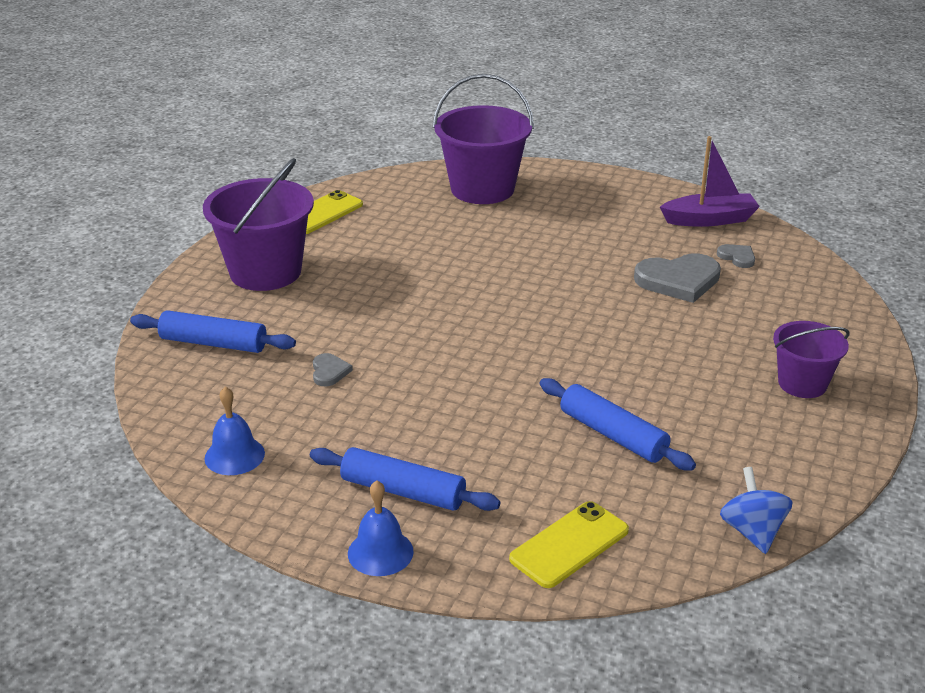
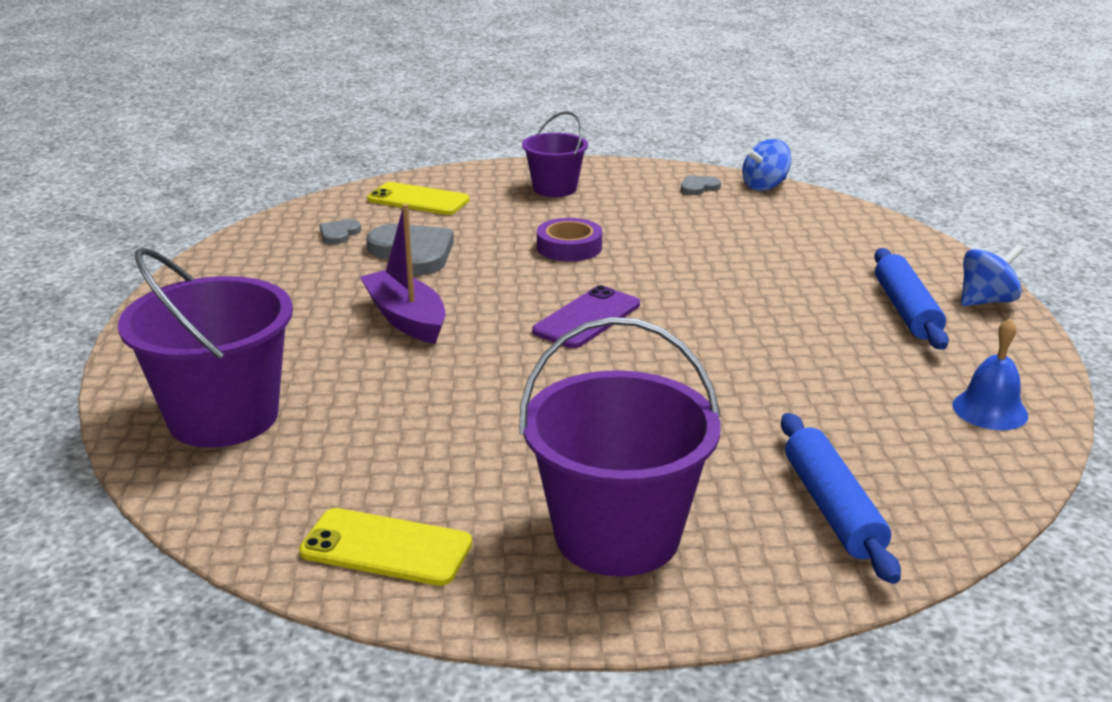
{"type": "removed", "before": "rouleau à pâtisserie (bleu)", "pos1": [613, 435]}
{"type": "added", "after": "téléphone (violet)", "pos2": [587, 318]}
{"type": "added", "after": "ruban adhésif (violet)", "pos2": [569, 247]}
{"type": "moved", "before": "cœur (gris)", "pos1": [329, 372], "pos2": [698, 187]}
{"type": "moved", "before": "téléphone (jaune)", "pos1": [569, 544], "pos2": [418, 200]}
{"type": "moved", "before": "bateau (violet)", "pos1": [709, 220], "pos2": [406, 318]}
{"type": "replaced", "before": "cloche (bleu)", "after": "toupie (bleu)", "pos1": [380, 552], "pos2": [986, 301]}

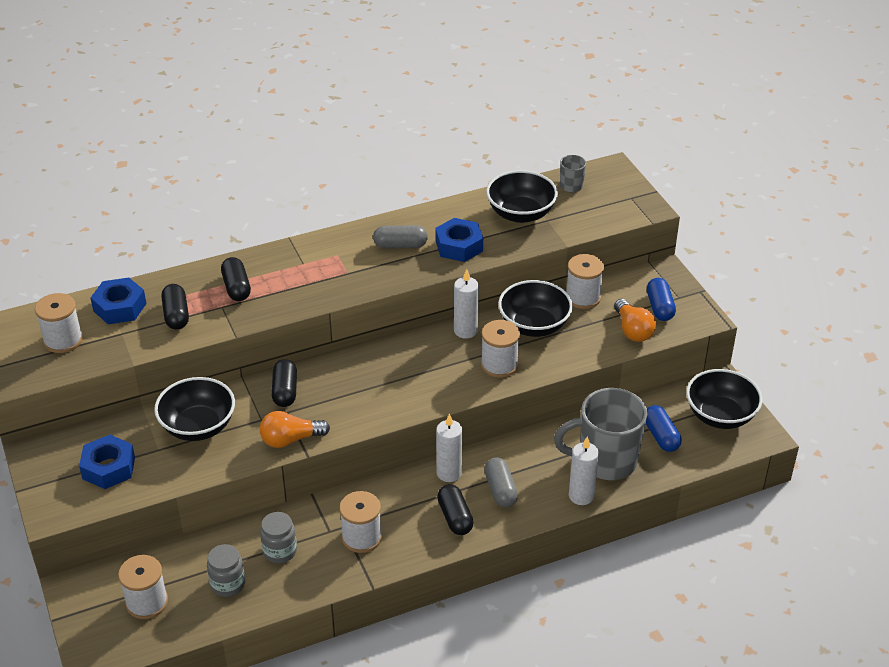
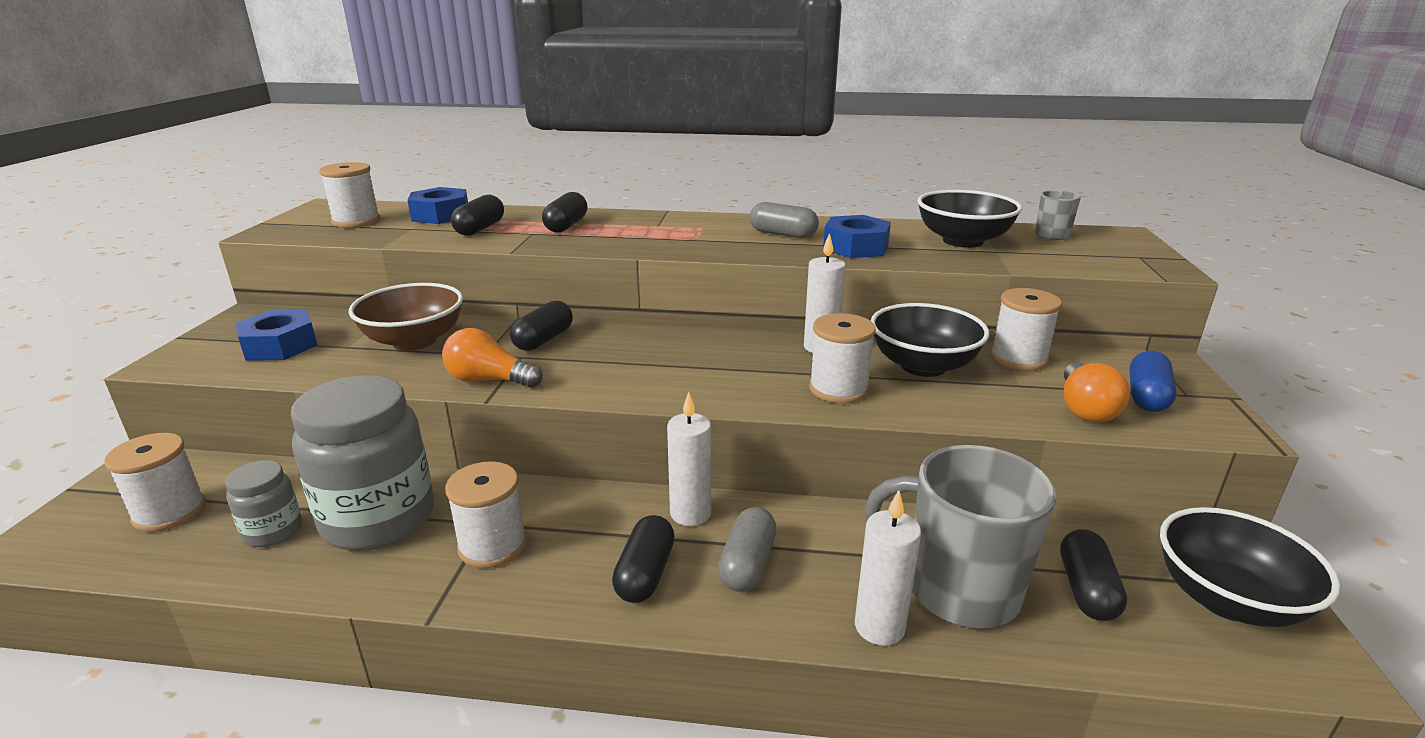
{"type": "recoloured", "before": "bol (noir)", "after": "bol (marron)", "pos1": [198, 426], "pos2": [414, 341]}
{"type": "recoloured", "before": "gélule (bleu)", "after": "gélule (noir)", "pos1": [661, 436], "pos2": [1086, 590]}
{"type": "resized", "before": "bocal (gris)", "pos1": [280, 551], "pos2": [379, 519], "scale": 2.03}

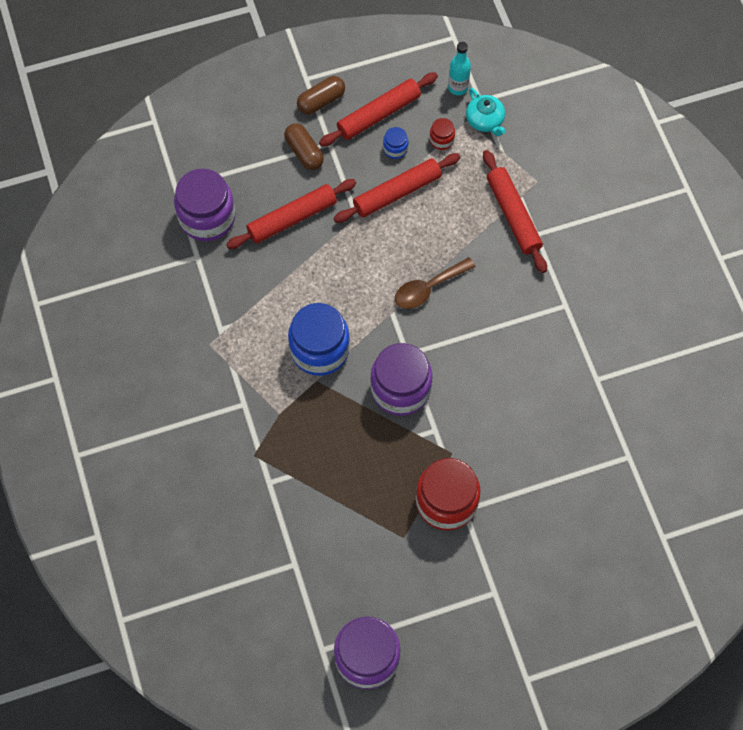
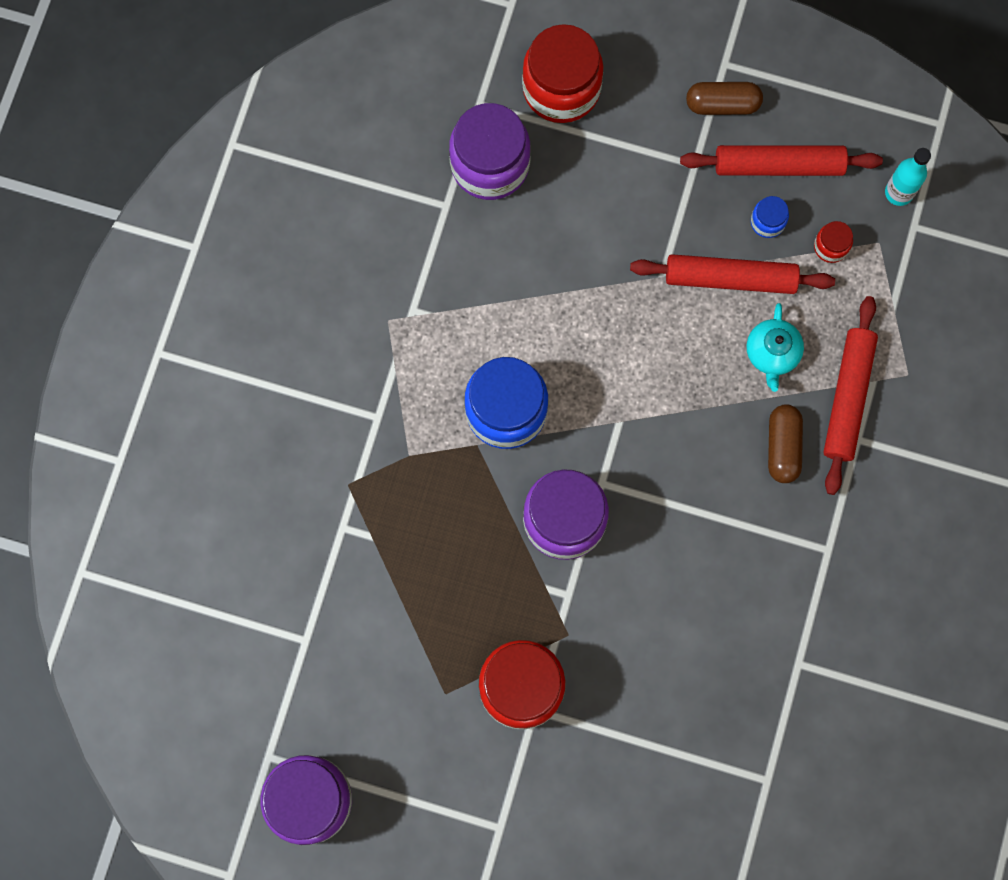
{"type": "removed", "before": "rouleau à pâtisserie (rouge)", "pos1": [292, 218]}
{"type": "removed", "before": "cuillère (marron)", "pos1": [428, 288]}
{"type": "added", "after": "bocal (rouge)", "pos2": [561, 89]}
{"type": "moved", "before": "gélule (marron)", "pos1": [304, 152], "pos2": [782, 447]}
{"type": "moved", "before": "théière (turquoise)", "pos1": [485, 120], "pos2": [772, 353]}

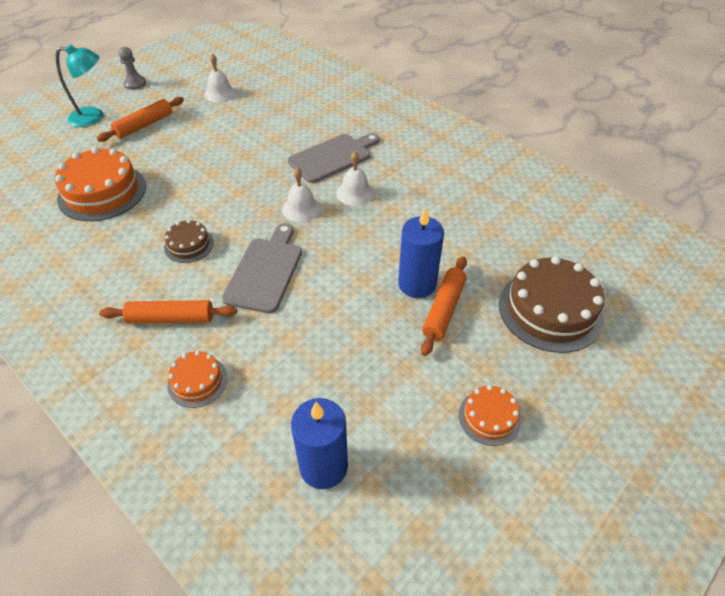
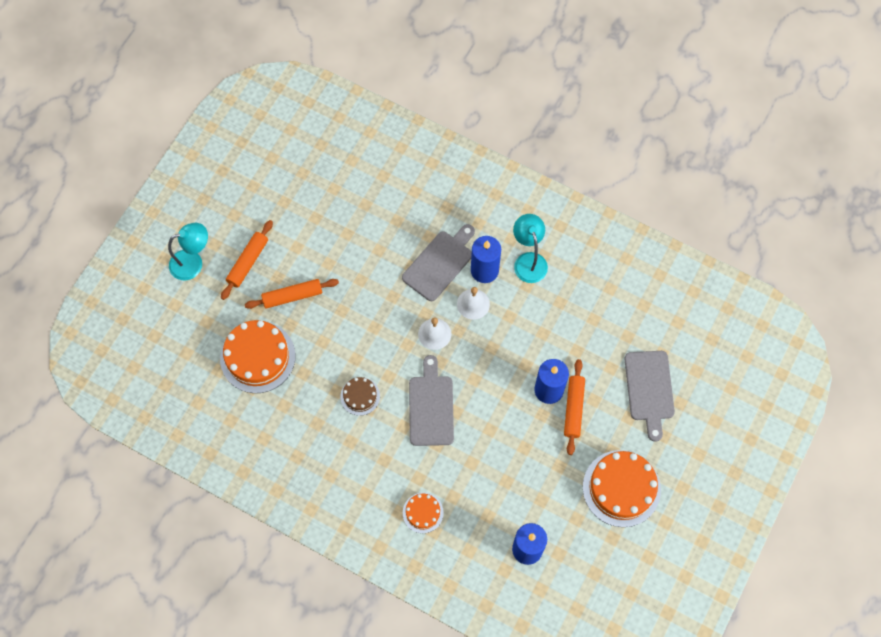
{"type": "removed", "before": "pion (gris)", "pos1": [135, 84]}
{"type": "removed", "before": "cloche (blanc)", "pos1": [220, 93]}
{"type": "added", "after": "bougie (bleu)", "pos2": [484, 270]}
{"type": "added", "after": "lampe (turquoise)", "pos2": [528, 260]}
{"type": "moved", "before": "rouleau à pâtisserie (orange)", "pos1": [171, 318], "pos2": [292, 296]}
{"type": "replaced", "before": "gâteau (marron)", "after": "planche à découper (gris)", "pos1": [550, 310], "pos2": [649, 389]}
{"type": "resized", "before": "gâteau (orange)", "pos1": [489, 417], "pos2": [621, 488], "scale": 1.91}

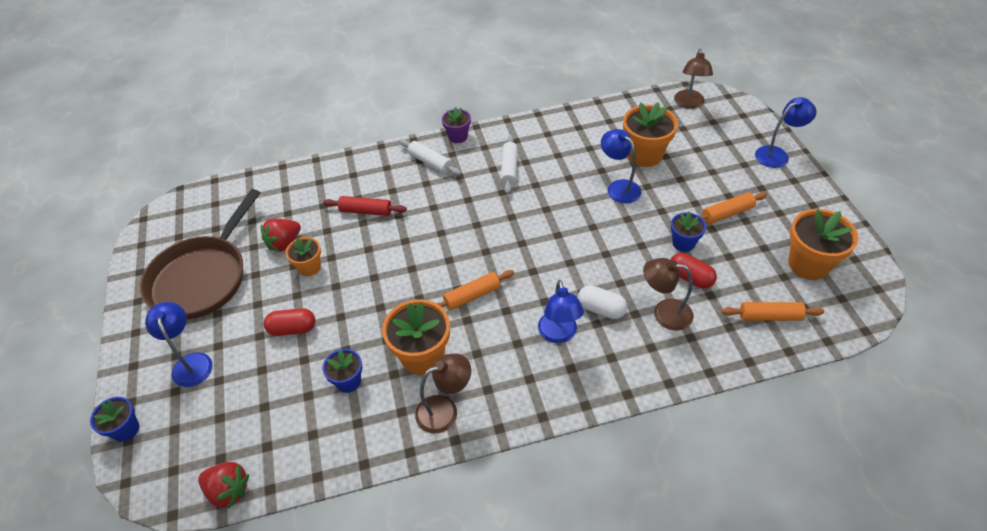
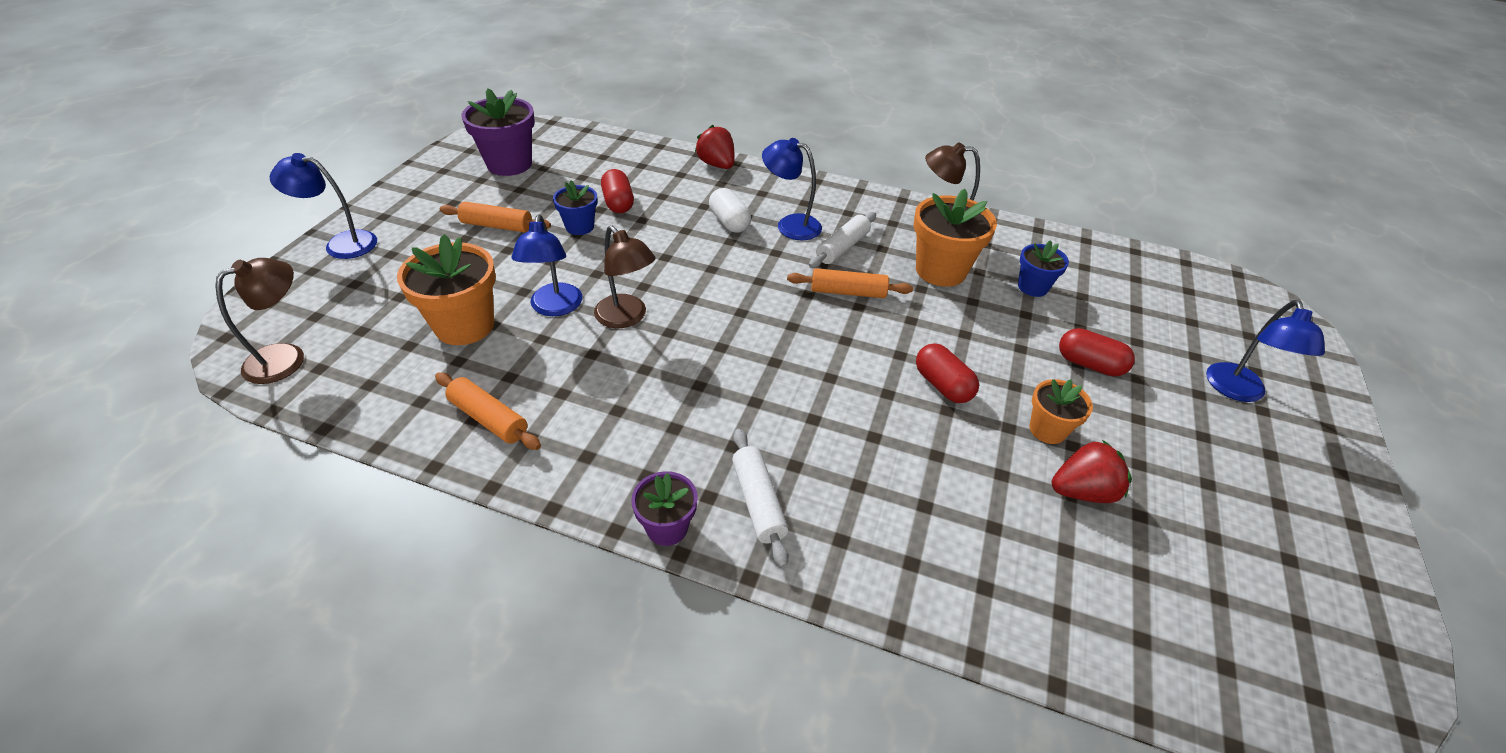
{"type": "removed", "before": "pot de fleurs (bleu)", "pos1": [126, 429]}
{"type": "removed", "before": "poêle (marron)", "pos1": [203, 277]}
{"type": "removed", "before": "rouleau à pâtisserie (rouge)", "pos1": [366, 211]}
{"type": "added", "after": "gélule (rouge)", "pos2": [942, 385]}
{"type": "moved", "before": "fraise (rouge)", "pos1": [228, 490], "pos2": [717, 165]}
{"type": "moved", "before": "rouleau à pâtisserie (blanc)", "pos1": [509, 169], "pos2": [842, 247]}
{"type": "moved", "before": "lampe (marron)", "pos1": [664, 313], "pos2": [627, 318]}
{"type": "moved", "before": "rouleau à pâtisserie (orange)", "pos1": [770, 316], "pos2": [489, 418]}
{"type": "recoloured", "before": "pot de fleurs (orange)", "after": "pot de fleurs (violet)", "pos1": [808, 264], "pos2": [509, 164]}
{"type": "turned", "before": "lampe (bleu)", "pos1": [559, 334], "pos2": [790, 225], "turn": -90}

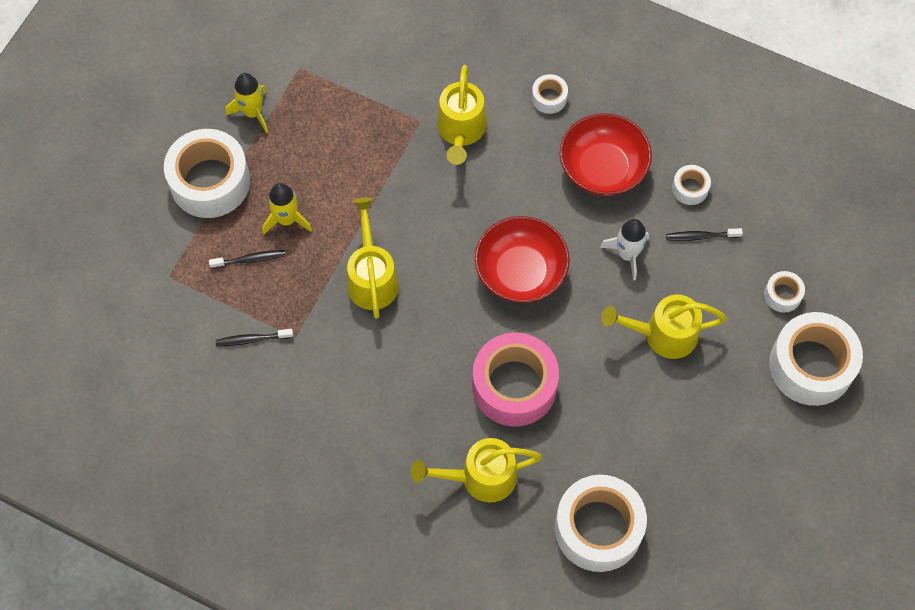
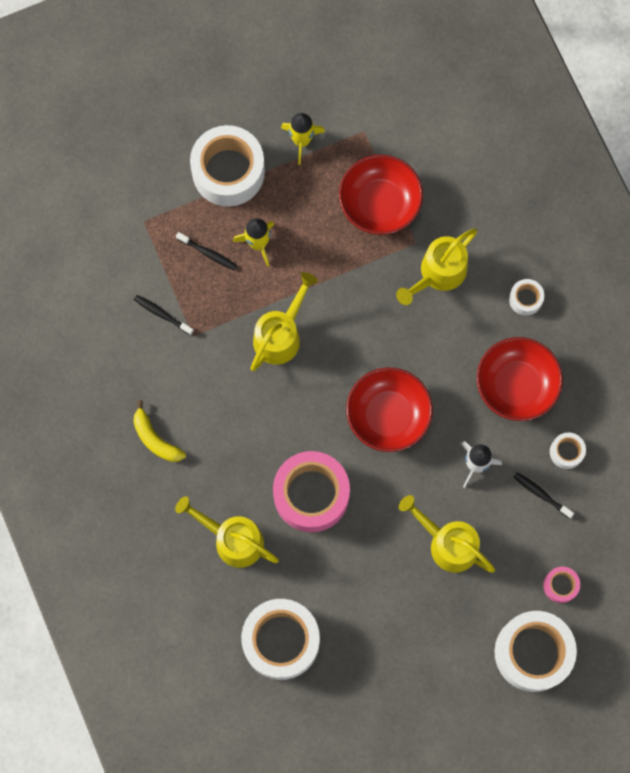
{"type": "added", "after": "banane (jaune)", "pos2": [155, 438]}
{"type": "added", "after": "bol (rouge)", "pos2": [379, 203]}
{"type": "recoloured", "before": "ruban adhésif (blanc)", "after": "ruban adhésif (rose)", "pos1": [782, 295], "pos2": [560, 585]}

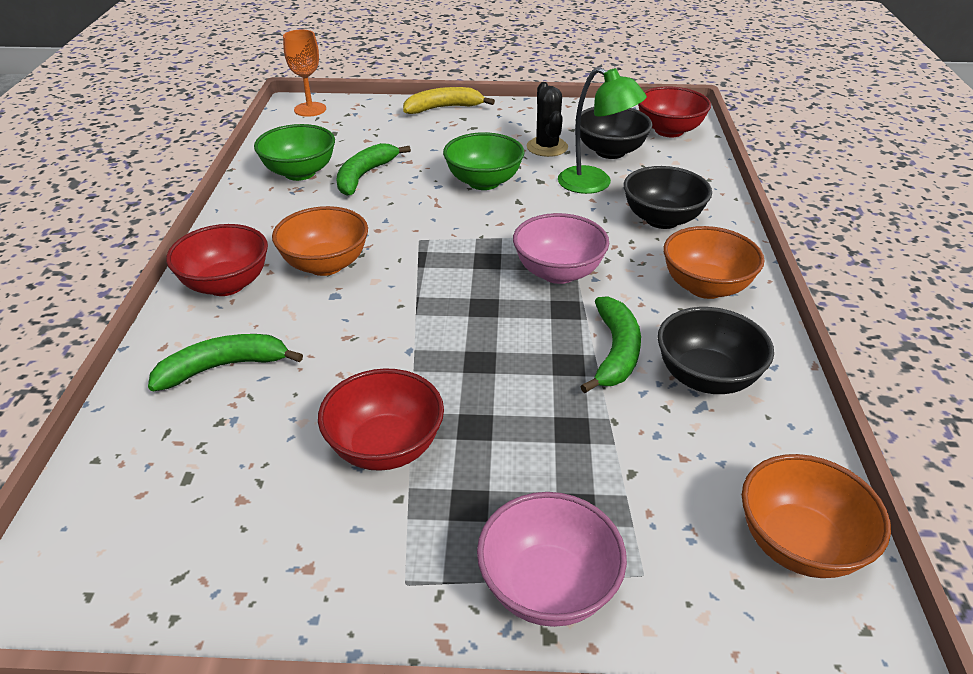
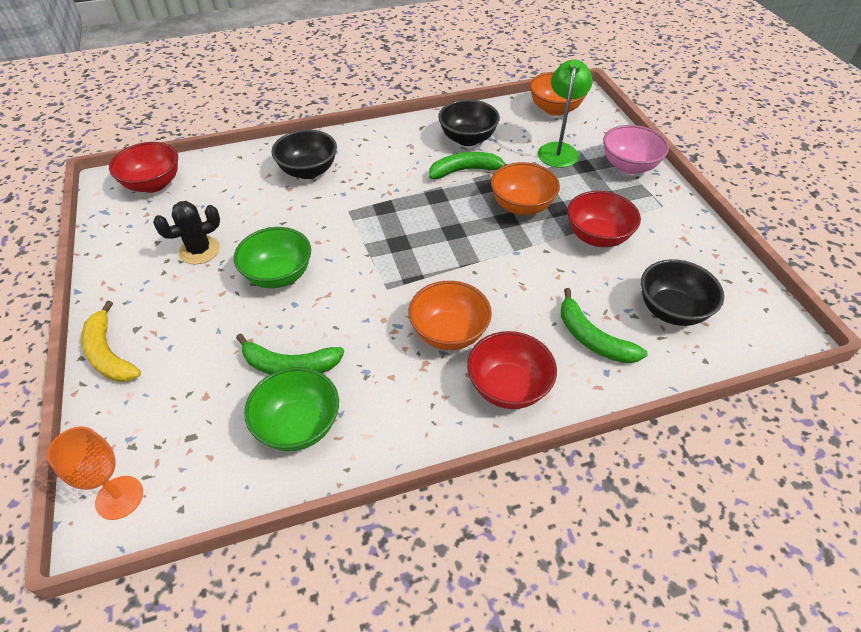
{"type": "removed", "before": "bol (rose)", "pos1": [558, 272]}
{"type": "moved", "before": "lampe (vert)", "pos1": [594, 184], "pos2": [558, 150]}
{"type": "moved", "before": "bol (noir)", "pos1": [610, 152], "pos2": [671, 310]}
{"type": "moved", "before": "bol (orange)", "pos1": [705, 287], "pos2": [521, 206]}

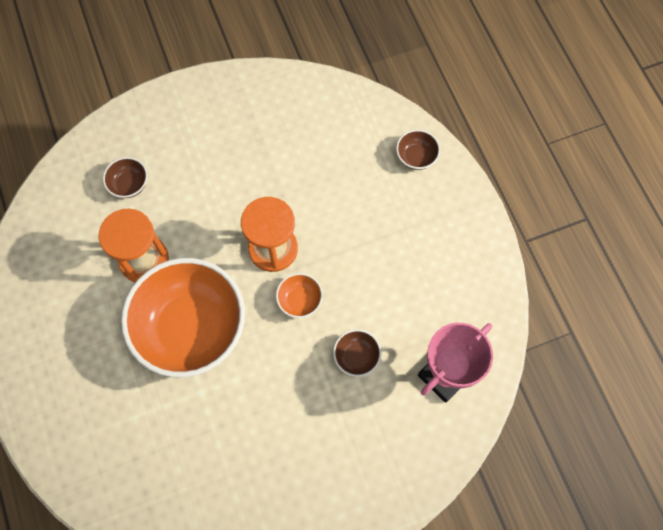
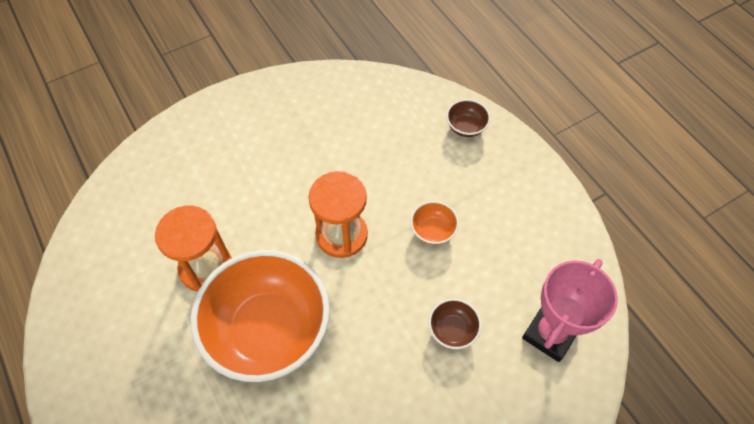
{"type": "removed", "before": "bol (marron)", "pos1": [129, 184]}
{"type": "moved", "before": "bol (orange)", "pos1": [300, 300], "pos2": [433, 231]}

